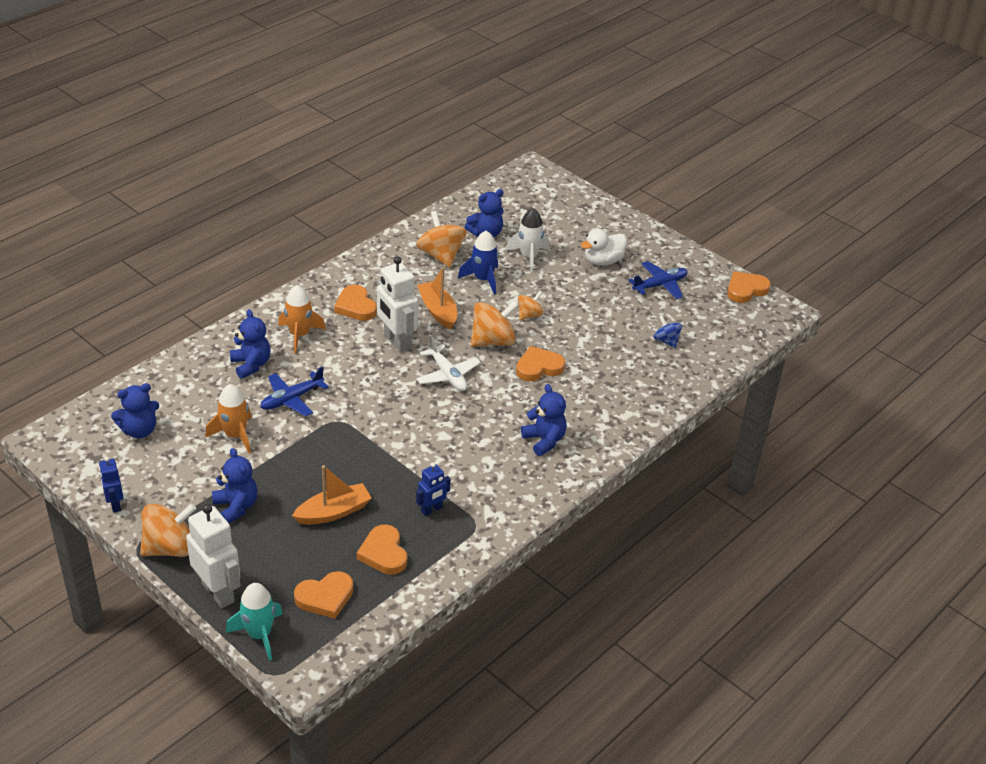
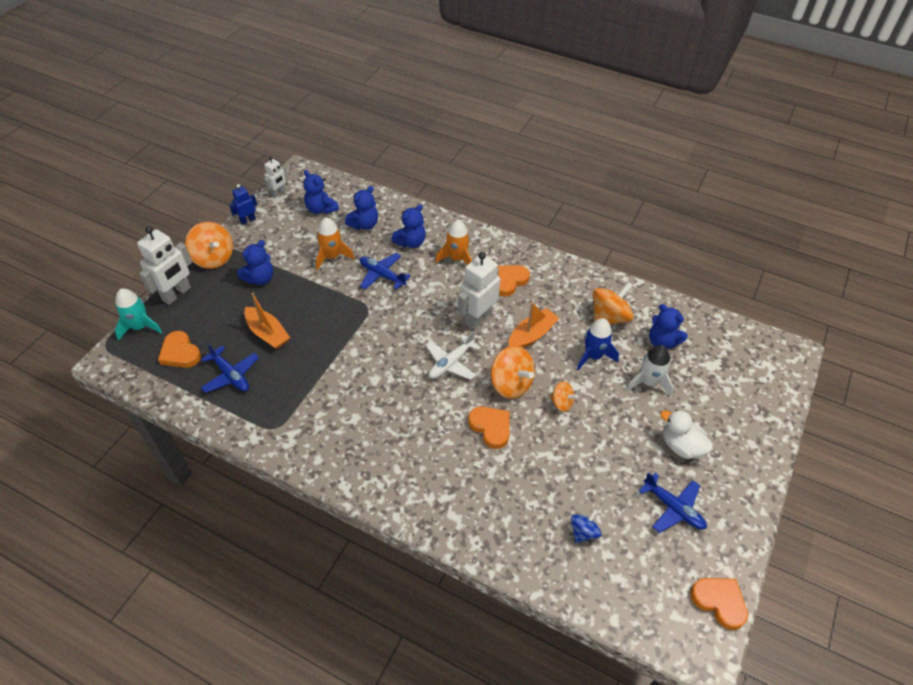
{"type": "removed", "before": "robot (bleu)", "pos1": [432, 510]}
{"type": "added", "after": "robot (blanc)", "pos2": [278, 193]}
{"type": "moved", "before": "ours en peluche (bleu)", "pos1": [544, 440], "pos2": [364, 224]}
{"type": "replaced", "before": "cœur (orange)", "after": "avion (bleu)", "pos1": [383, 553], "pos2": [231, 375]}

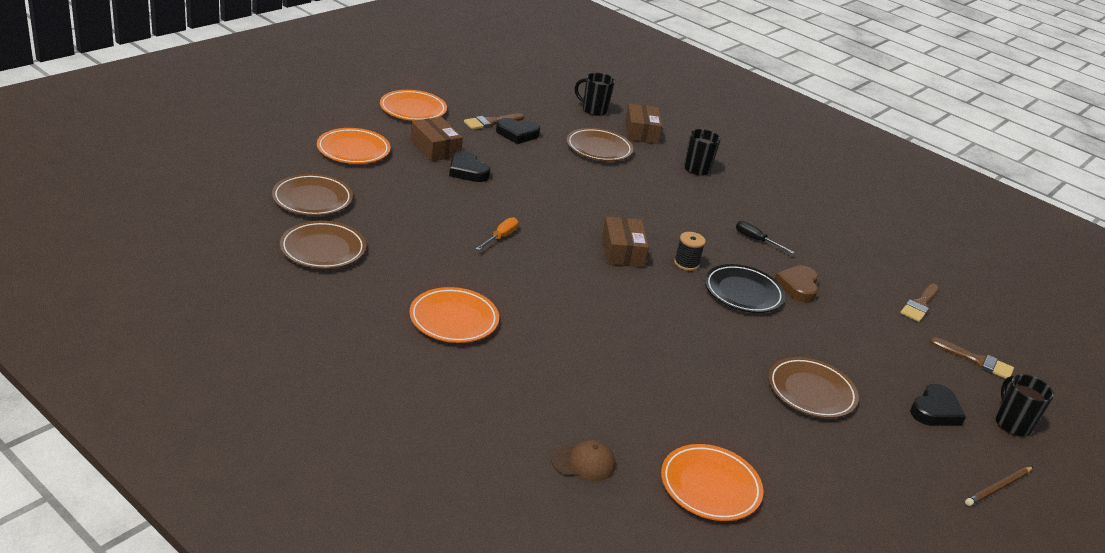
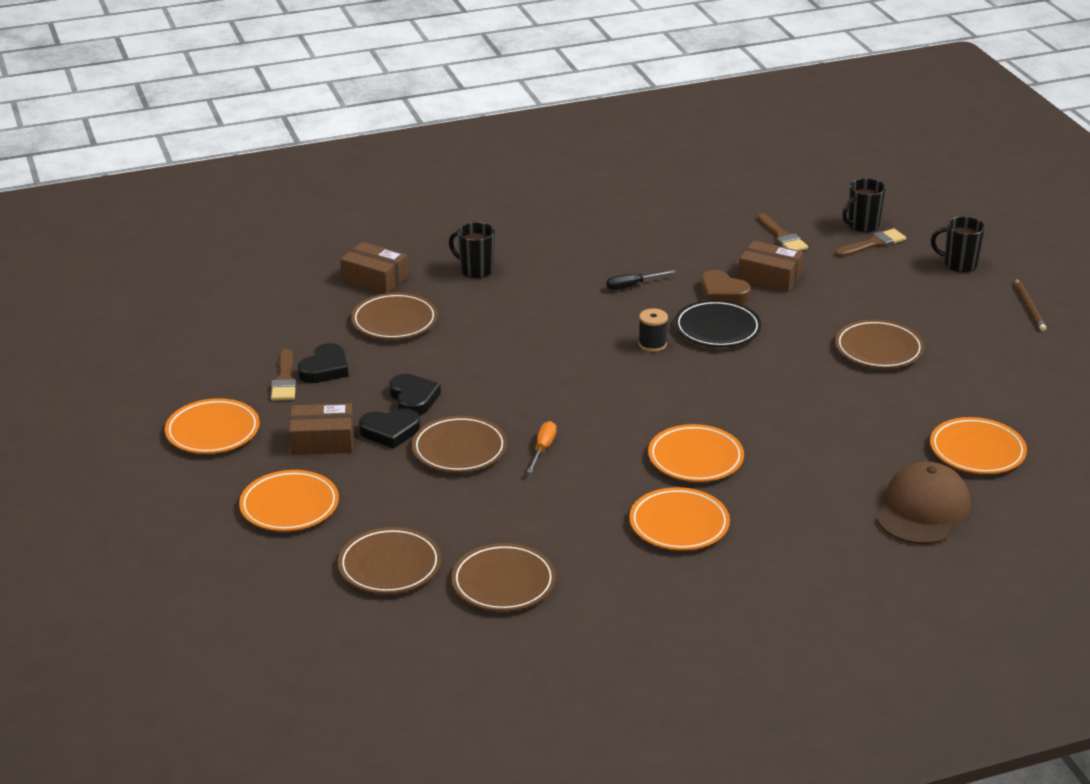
{"type": "added", "after": "assiette (marron)", "pos2": [459, 449]}
{"type": "added", "after": "assiette (orange)", "pos2": [695, 458]}
{"type": "moved", "before": "tasse (noir)", "pos1": [593, 110], "pos2": [862, 225]}
{"type": "moved", "before": "boîte (marron)", "pos1": [622, 251], "pos2": [769, 277]}
{"type": "moved", "before": "cœur (noir)", "pos1": [935, 411], "pos2": [413, 399]}
{"type": "turned", "before": "tournevis (orange)", "pos1": [500, 237], "pos2": [543, 449], "turn": 45}
{"type": "resized", "before": "casquette (marron)", "pos1": [583, 462], "pos2": [922, 510], "scale": 1.84}

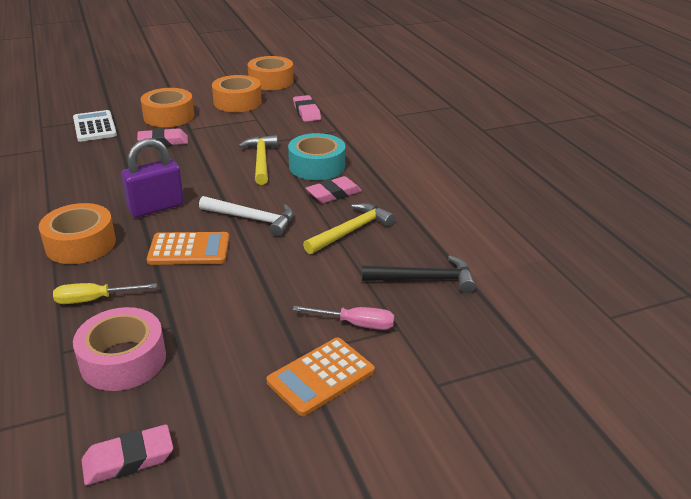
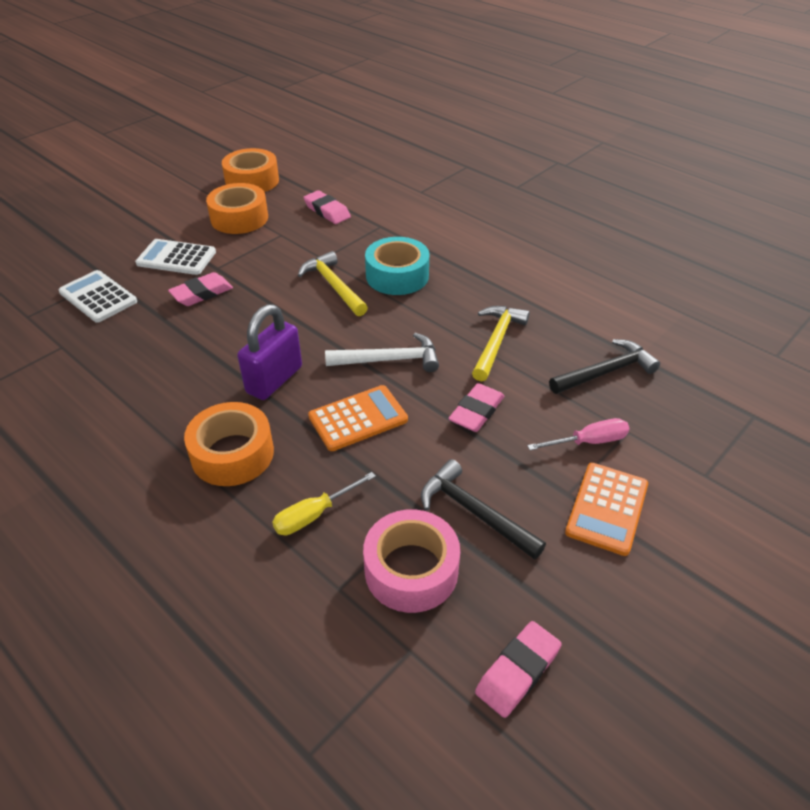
{"type": "added", "after": "marteau (noir)", "pos2": [474, 512]}
{"type": "moved", "before": "gomme (rose)", "pos1": [333, 194], "pos2": [476, 411]}
{"type": "replaced", "before": "ruban adhésif (orange)", "after": "calculatrice (blanc)", "pos1": [169, 116], "pos2": [176, 258]}

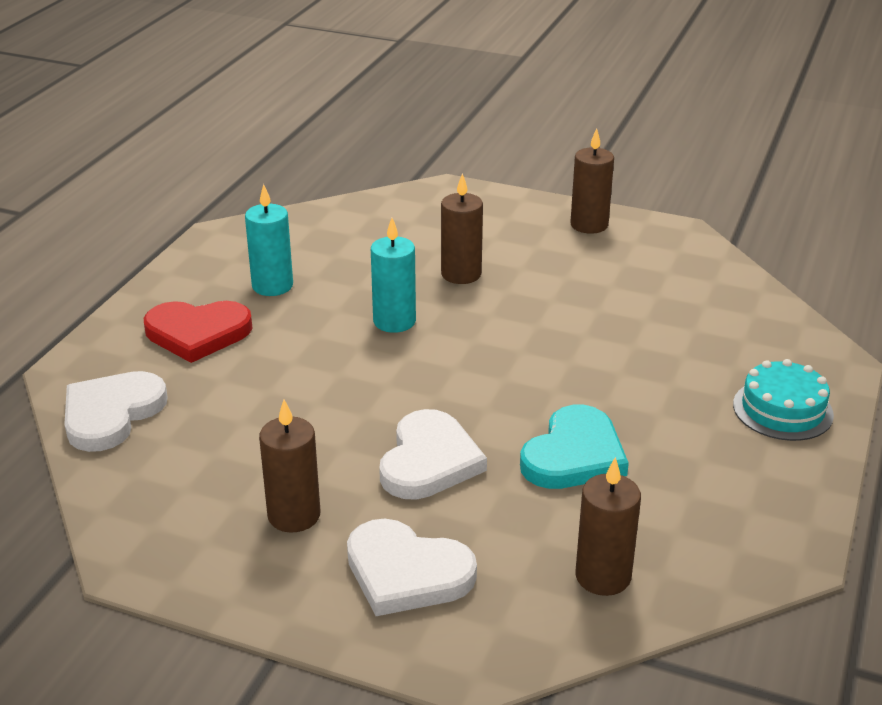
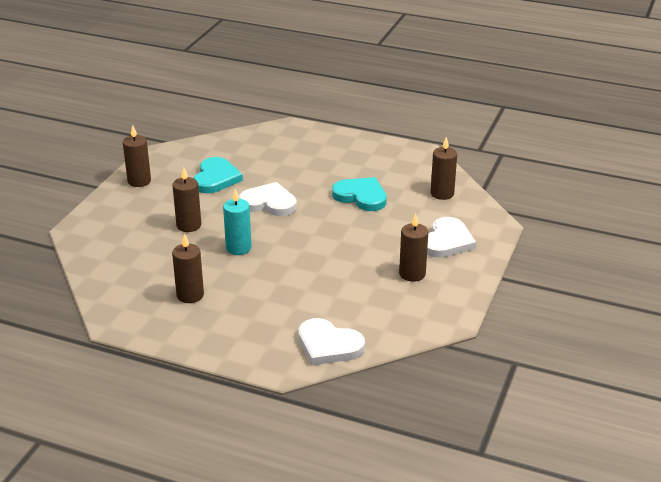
{"type": "removed", "before": "cœur (rouge)", "pos1": [197, 333]}
{"type": "removed", "before": "gâteau (turquoise)", "pos1": [782, 409]}
{"type": "added", "after": "cœur (turquoise)", "pos2": [216, 178]}
{"type": "moved", "before": "cœur (blanc)", "pos1": [429, 461], "pos2": [269, 203]}
{"type": "recoloured", "before": "bougie (turquoise)", "after": "bougie (marron)", "pos1": [272, 286], "pos2": [190, 295]}

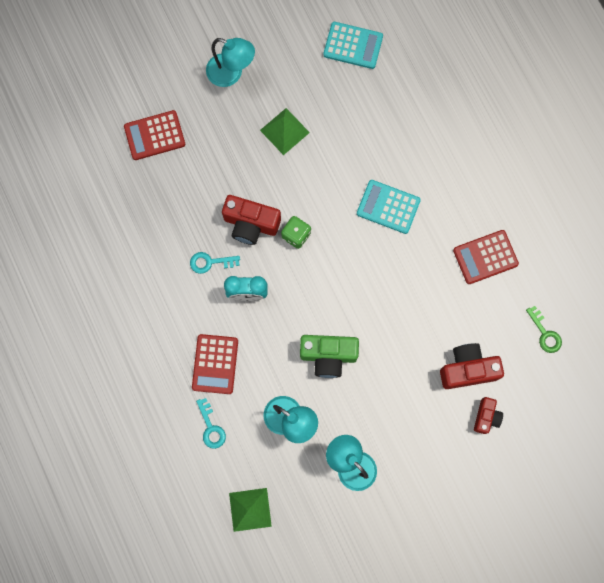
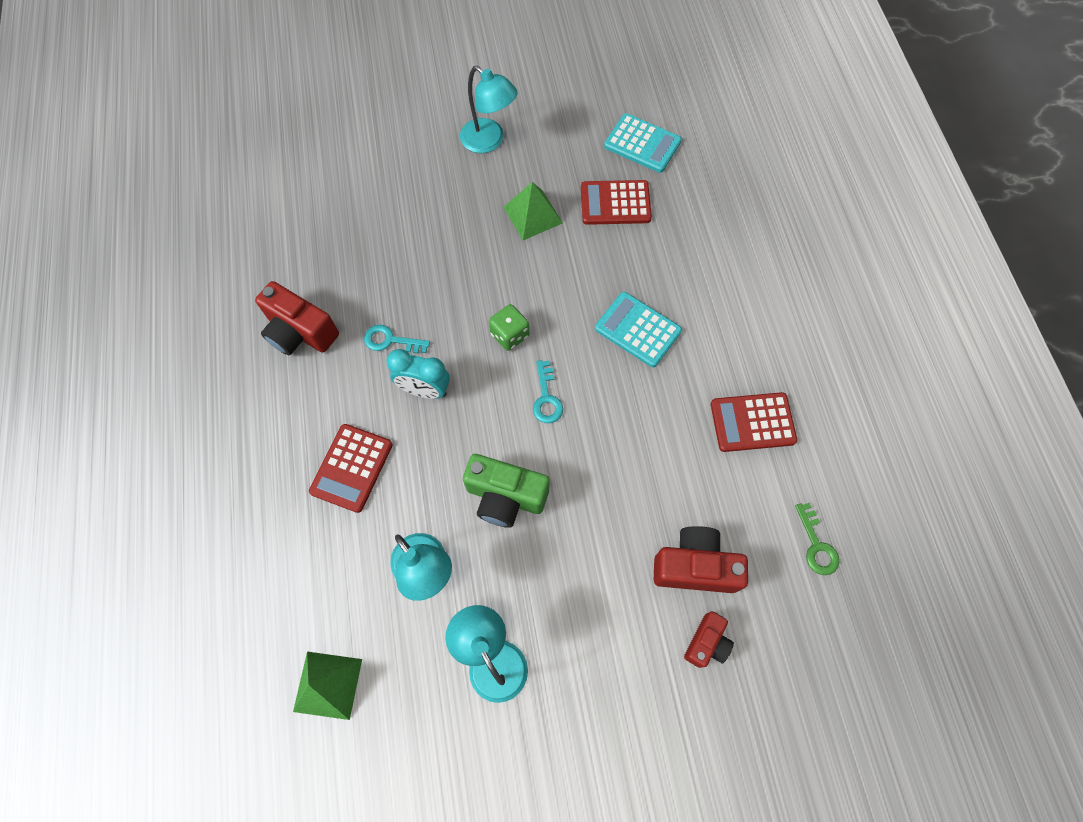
{"type": "moved", "before": "calculatrice (rouge)", "pos1": [154, 135], "pos2": [615, 203]}
{"type": "moved", "before": "clé (turquoise)", "pos1": [211, 427], "pos2": [546, 398]}
{"type": "moved", "before": "appareil photo (rouge)", "pos1": [251, 224], "pos2": [300, 332]}

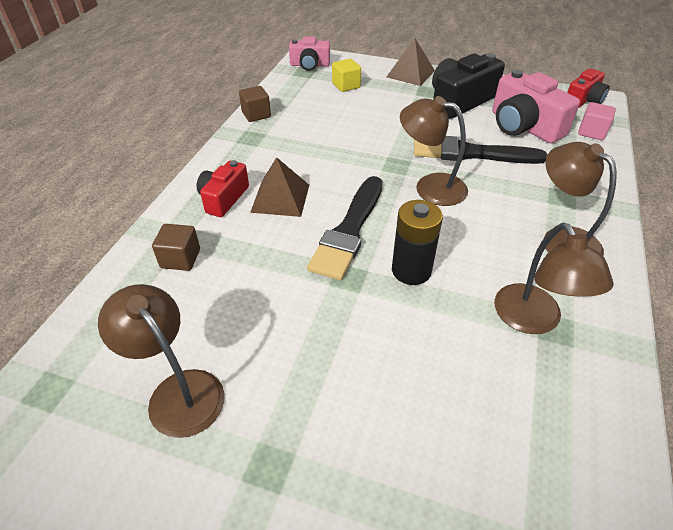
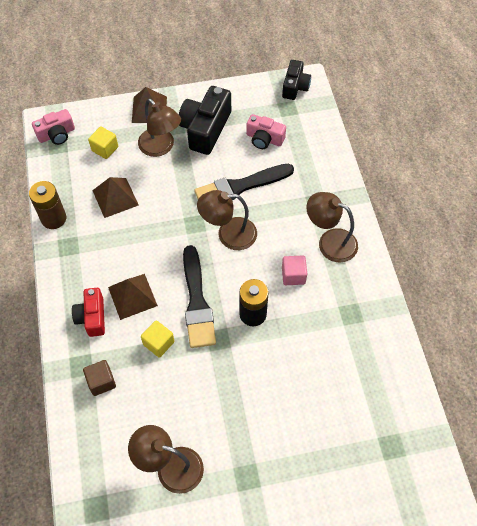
{"type": "added", "after": "pyramide (marron)", "pos2": [115, 197]}
{"type": "added", "after": "cube (jaune)", "pos2": [158, 343]}
{"type": "moved", "before": "lampe (marron)", "pos1": [533, 320], "pos2": [161, 147]}
{"type": "moved", "before": "cube (rose)", "pos1": [591, 132], "pos2": [293, 275]}
{"type": "replaced", "before": "cube (marron)", "after": "pile (marron)", "pos1": [256, 114], "pos2": [54, 218]}
{"type": "recoloured", "before": "appareil photo (rouge)", "after": "appareil photo (noir)", "pos1": [583, 100], "pos2": [295, 87]}
{"type": "resized", "before": "appareil photo (rose)", "pos1": [523, 126], "pos2": [264, 139], "scale": 0.61}

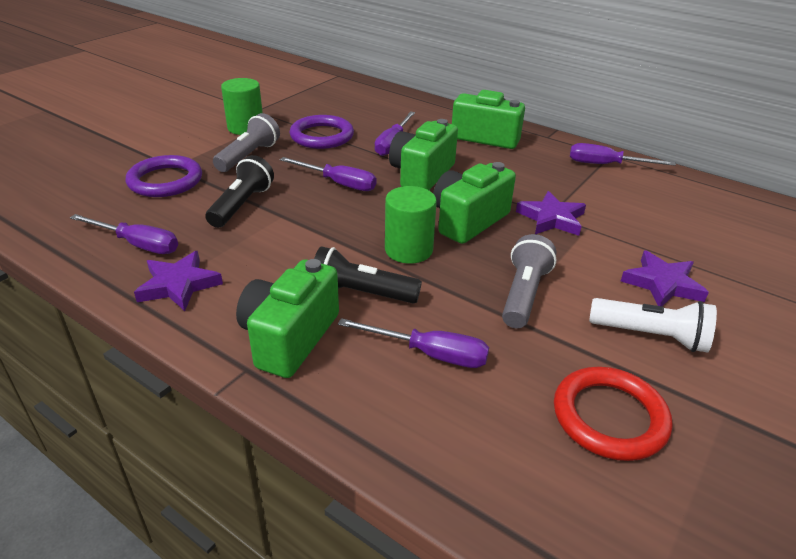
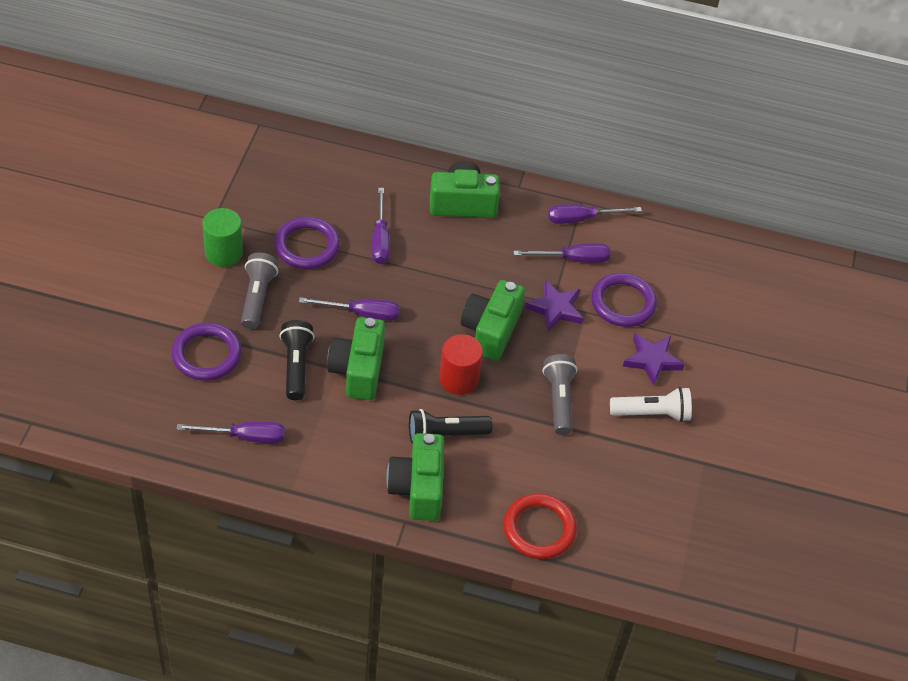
{"type": "removed", "before": "étoile (violet)", "pos1": [179, 285]}
{"type": "added", "after": "anneau (violet)", "pos2": [623, 303]}
{"type": "moved", "before": "tournevis (violet)", "pos1": [430, 354], "pos2": [573, 259]}
{"type": "moved", "before": "appareil photo (vert)", "pos1": [421, 174], "pos2": [358, 370]}
{"type": "moved", "before": "anneau (rouge)", "pos1": [609, 417], "pos2": [539, 529]}
{"type": "recoloured", "before": "cylindre (vert)", "after": "cylindre (rouge)", "pos1": [408, 250], "pos2": [458, 379]}

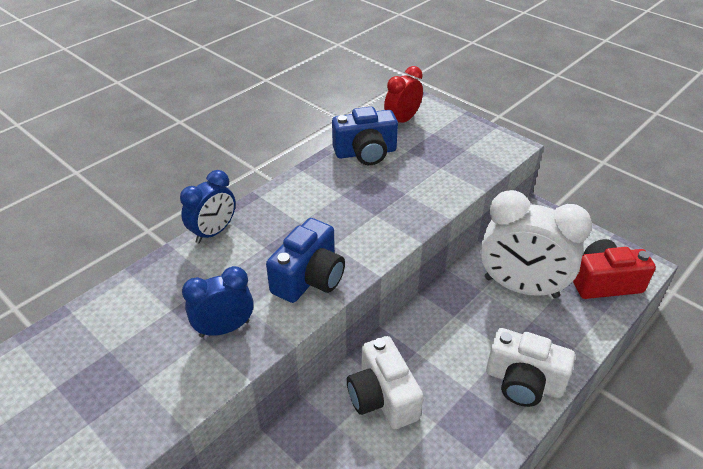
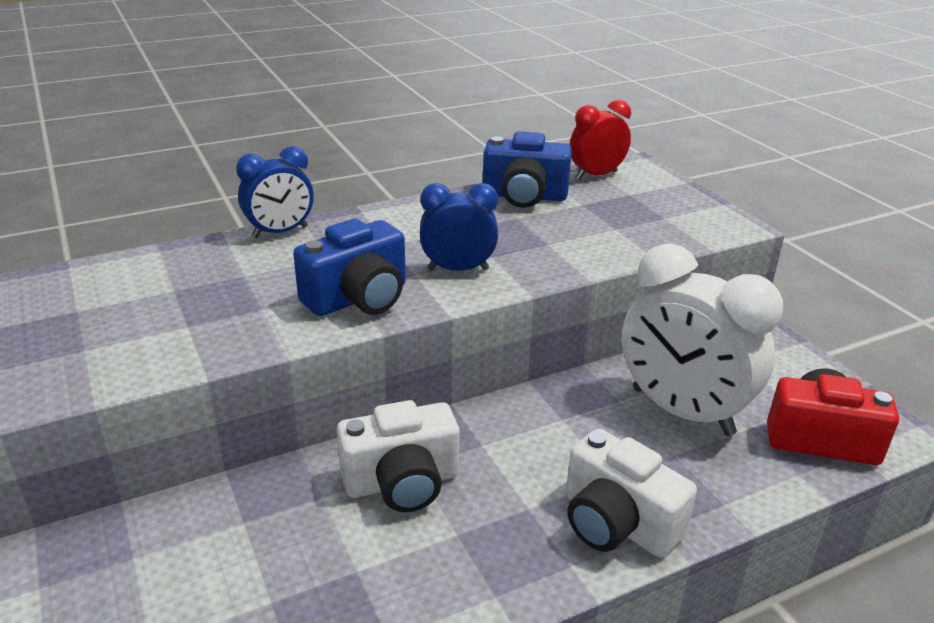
{"type": "moved", "before": "réveil (bleu)", "pos1": [224, 328], "pos2": [458, 269]}
{"type": "turned", "before": "appareil photo (blanc)", "pos1": [382, 397], "pos2": [402, 482], "turn": -105}

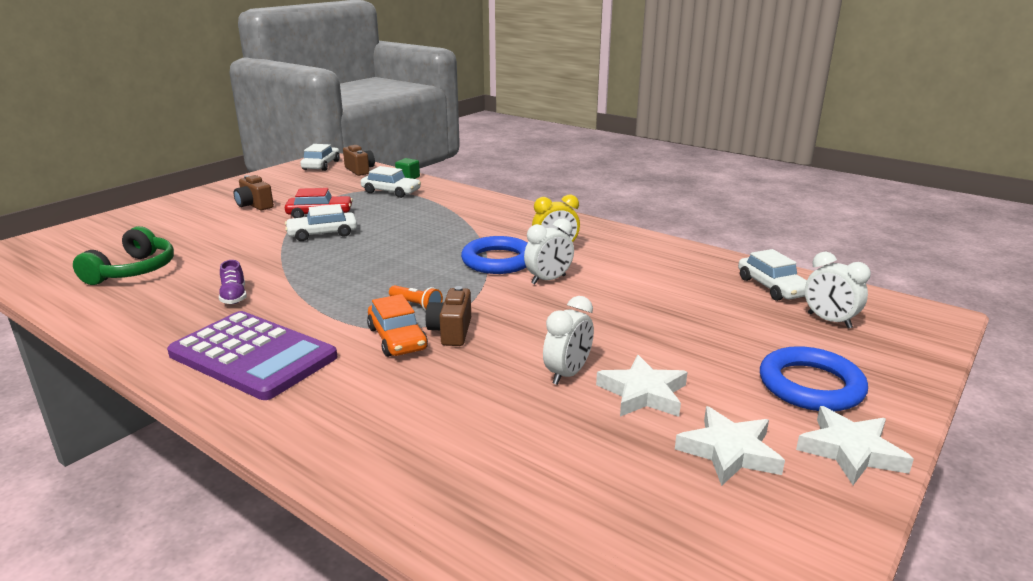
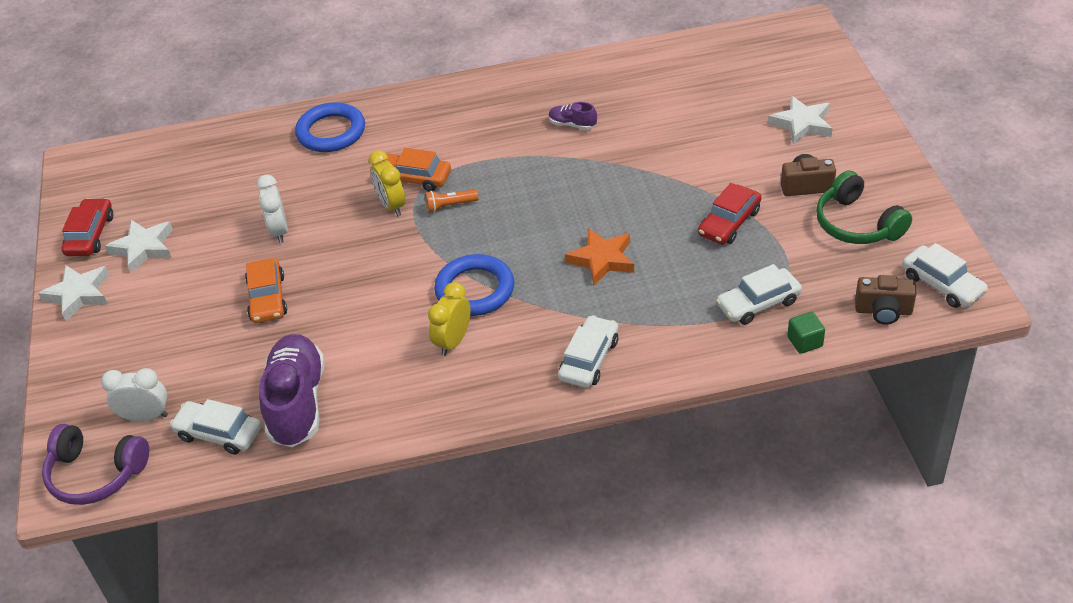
{"type": "removed", "before": "calculatrice (violet)", "pos1": [253, 356]}
{"type": "removed", "before": "réveil (blanc)", "pos1": [548, 280]}
{"type": "added", "after": "casque audio (violet)", "pos2": [96, 473]}
{"type": "added", "after": "voiture (rouge)", "pos2": [90, 235]}
{"type": "added", "after": "voiture (orange)", "pos2": [267, 298]}
{"type": "added", "after": "chaussure (violet)", "pos2": [297, 403]}
{"type": "added", "after": "étoile (orange)", "pos2": [602, 260]}
{"type": "moved", "before": "casque audio (vert)", "pos1": [133, 271], "pos2": [857, 224]}
{"type": "moved", "before": "voiture (blanc)", "pos1": [322, 233], "pos2": [589, 359]}
{"type": "moved", "before": "étoile (blanc)", "pos1": [643, 393], "pos2": [802, 124]}
{"type": "moved", "before": "anneau (bleu)", "pos1": [810, 385], "pos2": [331, 132]}
{"type": "replaced", "before": "appareil photo (marron)", "after": "réveil (jaune)", "pos1": [451, 332], "pos2": [391, 206]}

